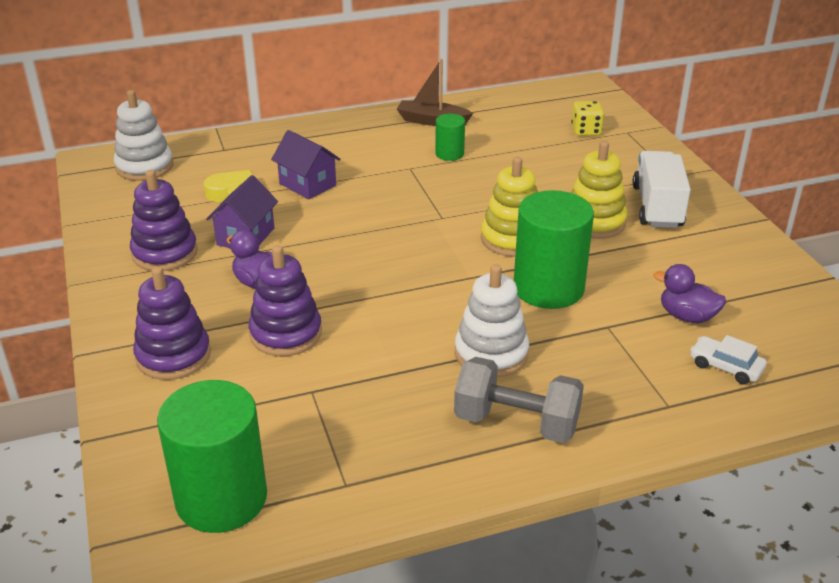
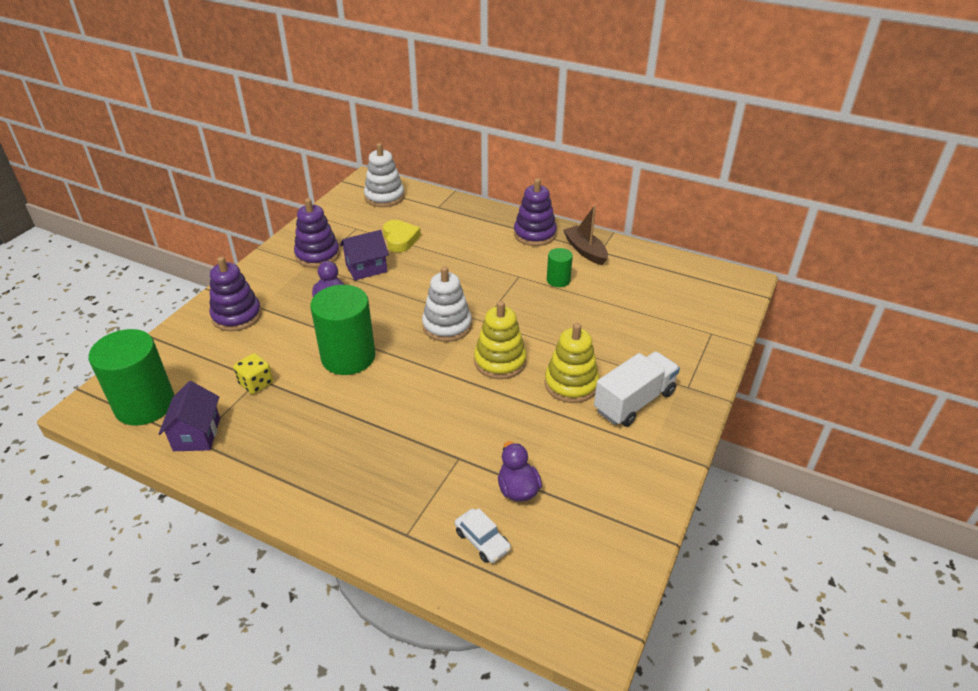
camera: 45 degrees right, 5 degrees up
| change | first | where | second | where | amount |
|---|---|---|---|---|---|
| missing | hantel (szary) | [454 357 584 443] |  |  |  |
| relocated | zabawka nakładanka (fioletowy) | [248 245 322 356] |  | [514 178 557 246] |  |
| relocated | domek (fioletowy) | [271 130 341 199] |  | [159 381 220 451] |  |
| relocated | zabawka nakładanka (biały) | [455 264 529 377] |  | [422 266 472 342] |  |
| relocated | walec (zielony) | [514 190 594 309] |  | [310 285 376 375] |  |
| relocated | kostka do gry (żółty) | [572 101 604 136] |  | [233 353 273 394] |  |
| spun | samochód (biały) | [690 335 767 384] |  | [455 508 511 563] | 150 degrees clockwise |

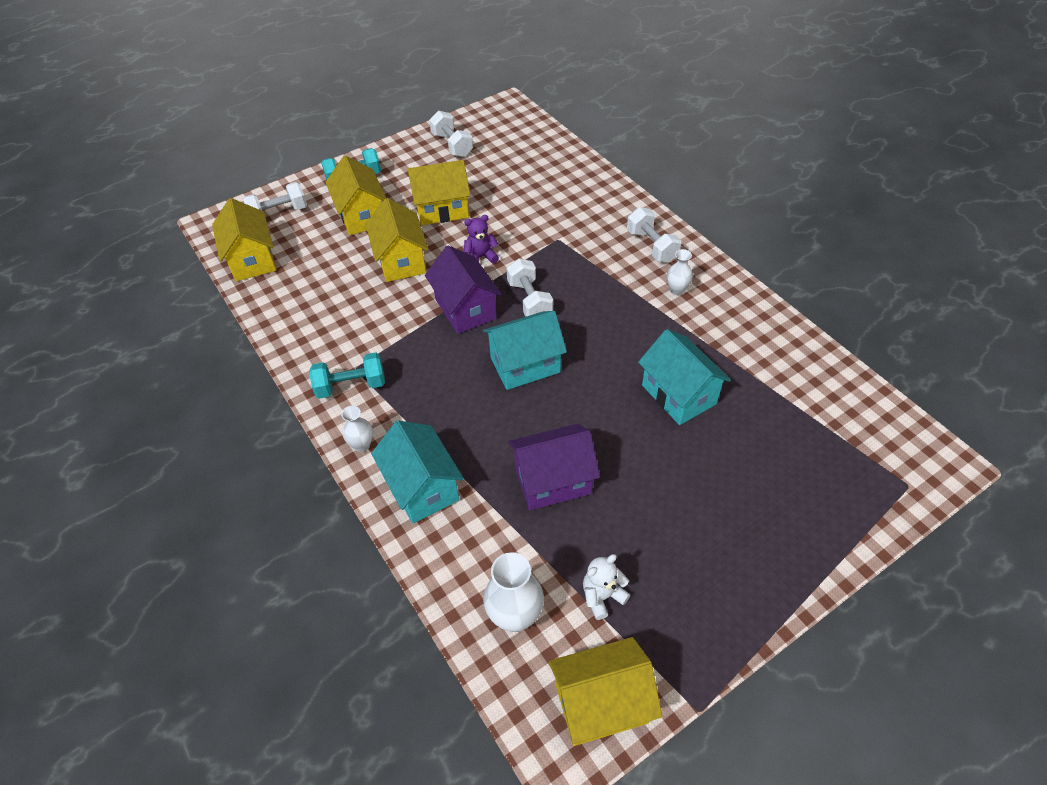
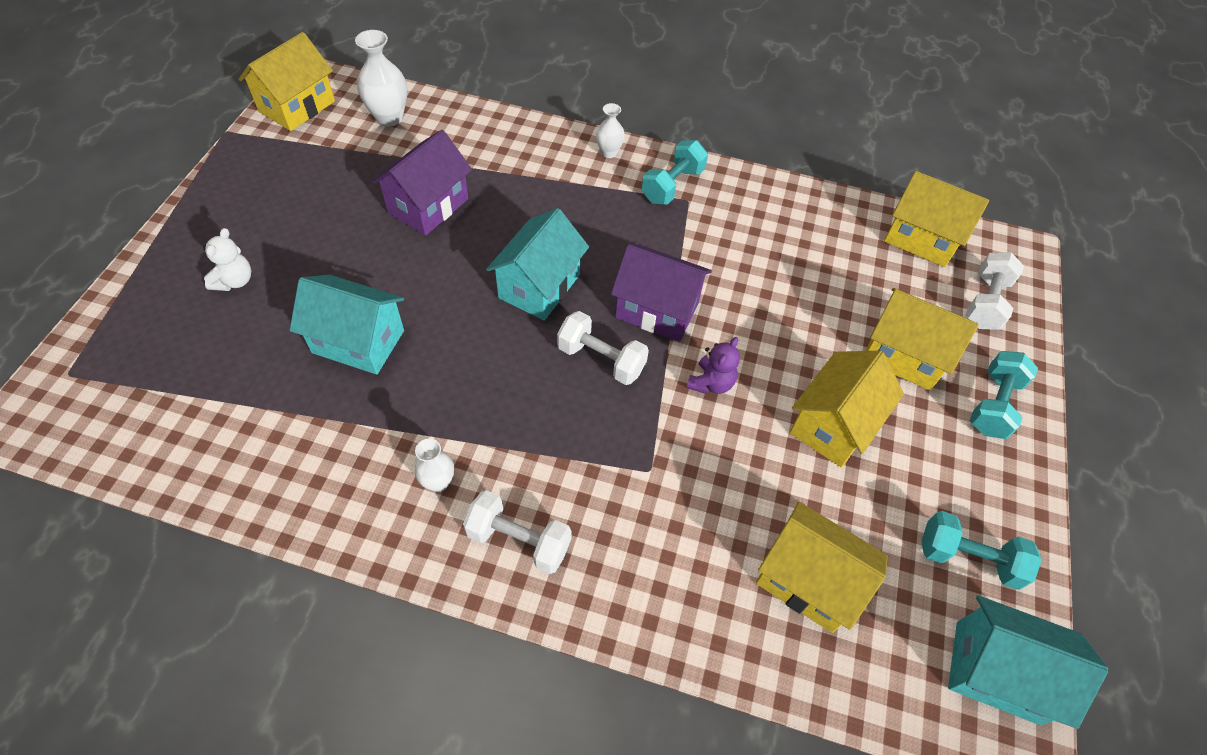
camera: 135 degrees right, 5 degrees up
| change | first | where | second | where | amount |
|---|---|---|---|---|---|
| relocated | domek (żółty) | [365 198 428 282] |  | [756 502 888 633] |  |
| relocated | domek (turkusowy) | [371 420 464 523] |  | [948 595 1108 729] |  |
| relocated | miś (biały) | [583 554 630 620] |  | [203 228 251 291] |  |
| colour | hantel (biały) | [429 111 473 157] | hantel (turkusowy) | [922 511 1042 590] |  |

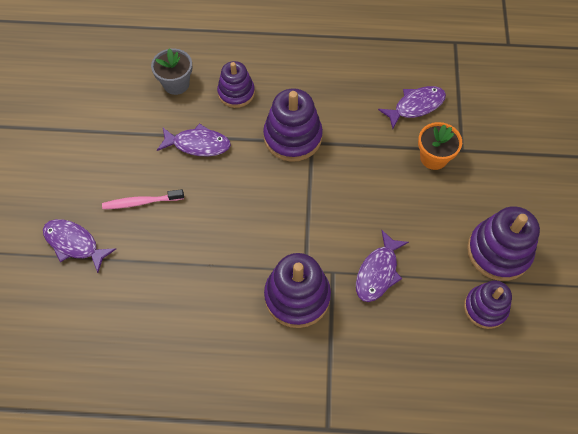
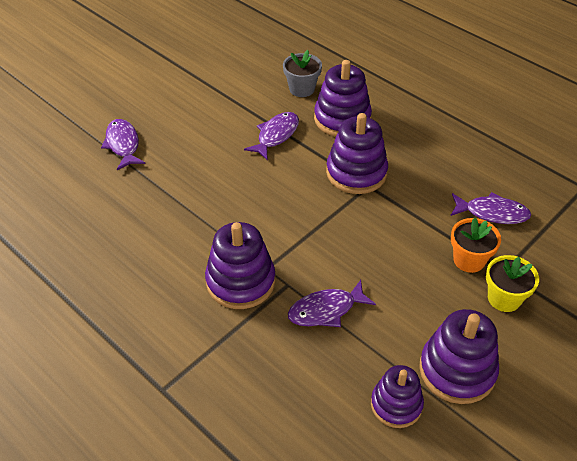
camera: 40 degrees right, 15 degrees down
| change | first | where | second | where | amount |
|---|---|---|---|---|---|
| missing | szczoteczka do zębów (różowy) | [102 189 184 209] |  |  |  |
| appeared |  |  | doniczka (żółty) | [486 255 539 312] |  |
| spun | ryba (fioletowy) | [157 123 231 156] |  | [244 112 299 160] | 105 degrees counterclockwise |
| size | zabawka nakładanka (fioletowy) | [217 61 255 108] |  | [314 60 372 137] | x1.52 |

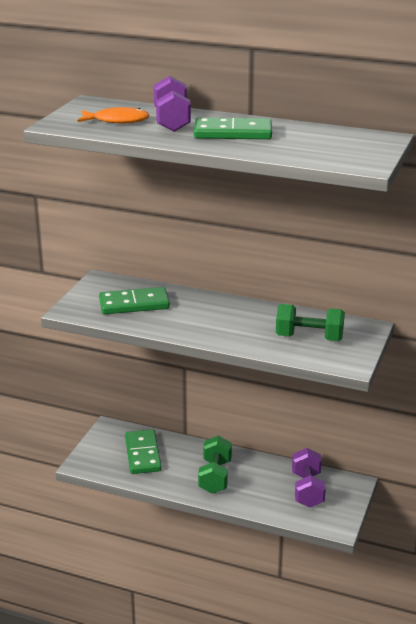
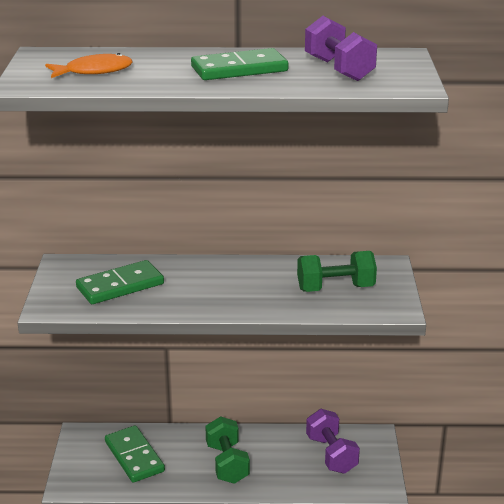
camera: 20 degrees left, 0 degrees up
| change | first | where | second | where | amount |
|---|---|---|---|---|---|
| relocated | hantel (fioletowy) | [154 76 191 132] |  | [305 16 377 81] |  |

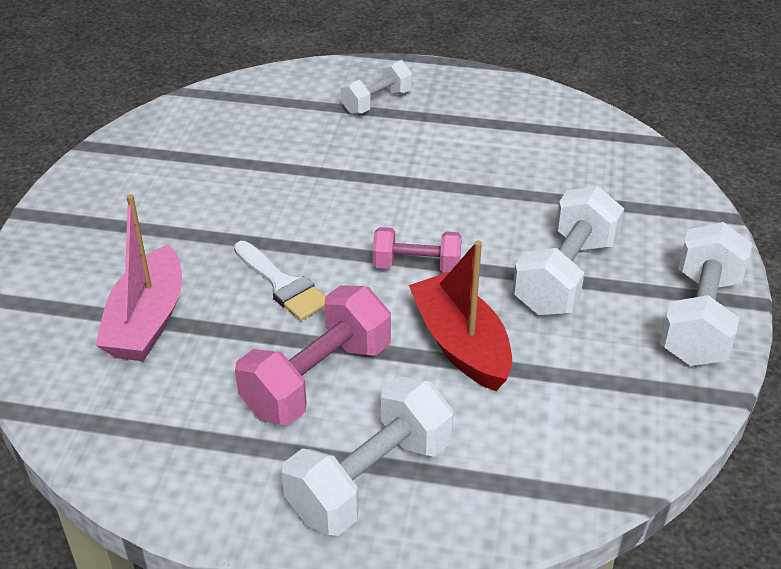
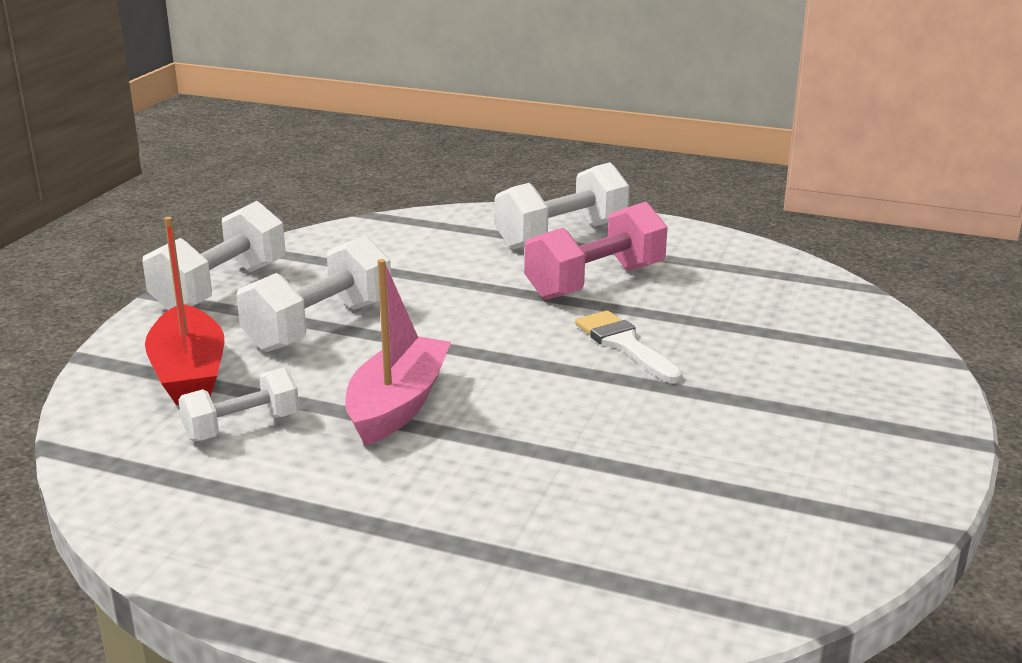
camera: 170 degrees left, 15 degrees down
| change | first | where | second | where | amount |
|---|---|---|---|---|---|
| missing | hantel (różowy) | [372 227 462 273] |  |  |  |
| relocated | łódka (różowy) | [95 194 182 361] |  | [345 259 451 446] |  |
| relocated | hantel (biały) | [341 60 412 115] |  | [178 367 299 441] |  |
| relocated | łódka (czerwony) | [409 240 512 391] |  | [145 217 224 405] |  |

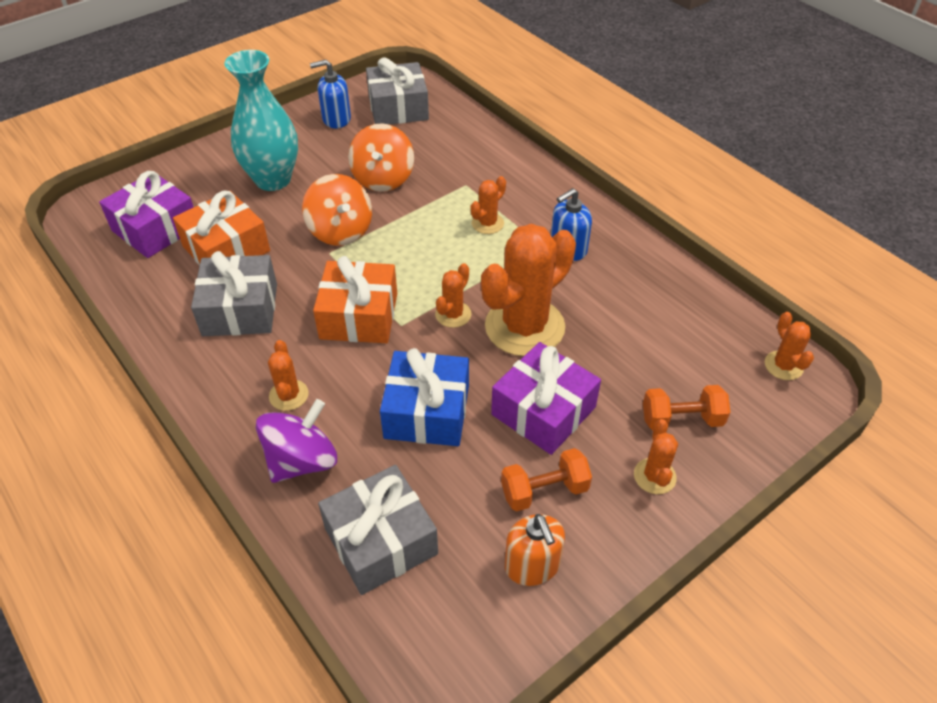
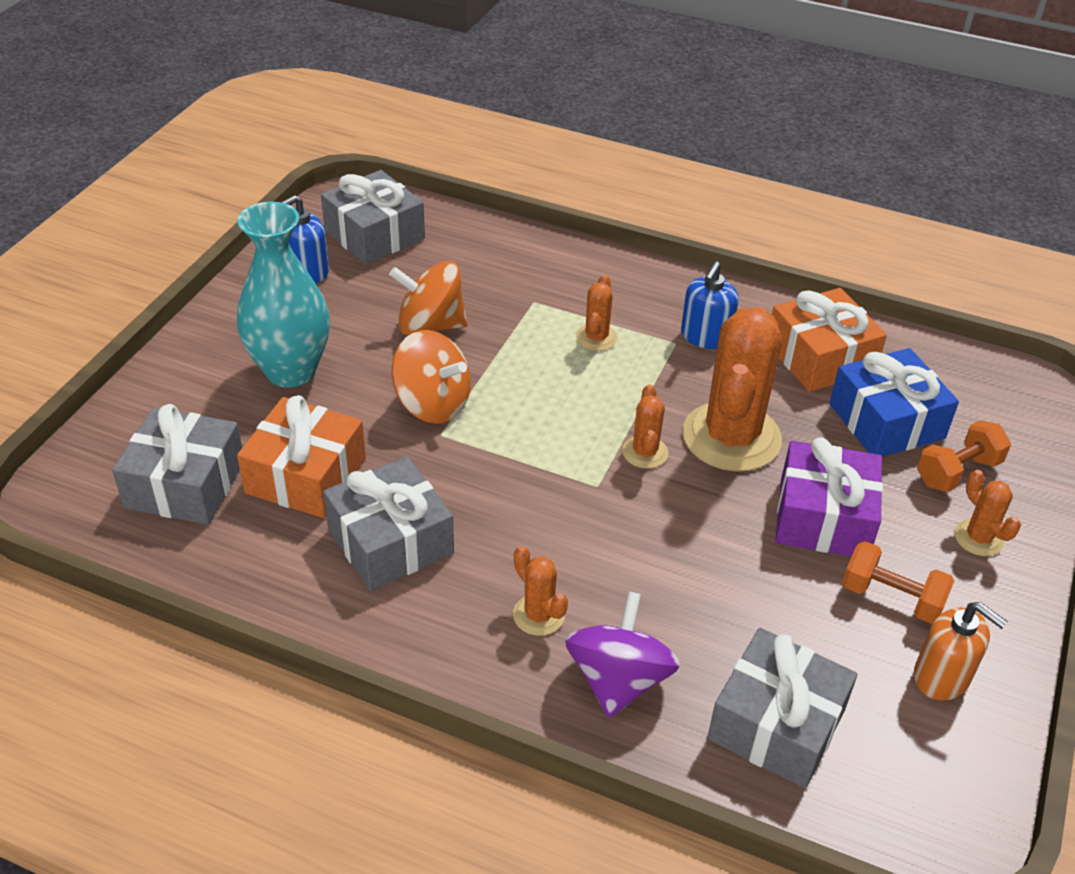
camera: 30 degrees left, 5 degrees down
| change | first | where | second | where | amount |
|---|---|---|---|---|---|
| missing | kaktus (pomarańczowy) | [765 312 814 380] |  |  |  |
| relocated | prezent (pomarańczowy) | [313 256 397 343] |  | [772 288 887 392] |  |
| relocated | prezent (niebieski) | [380 348 469 446] |  | [829 348 959 457] |  |
| colour | prezent (fioletowy) | [99 171 194 258] | prezent (szary) | [112 404 242 525] |  |
| spun | bączek (pomarańczowy) | [348 123 414 192] |  | [389 261 467 336] | 120 degrees clockwise |
| spun | hantel (pomarańczowy) | [501 448 592 512] |  | [842 541 954 624] | 75 degrees clockwise |

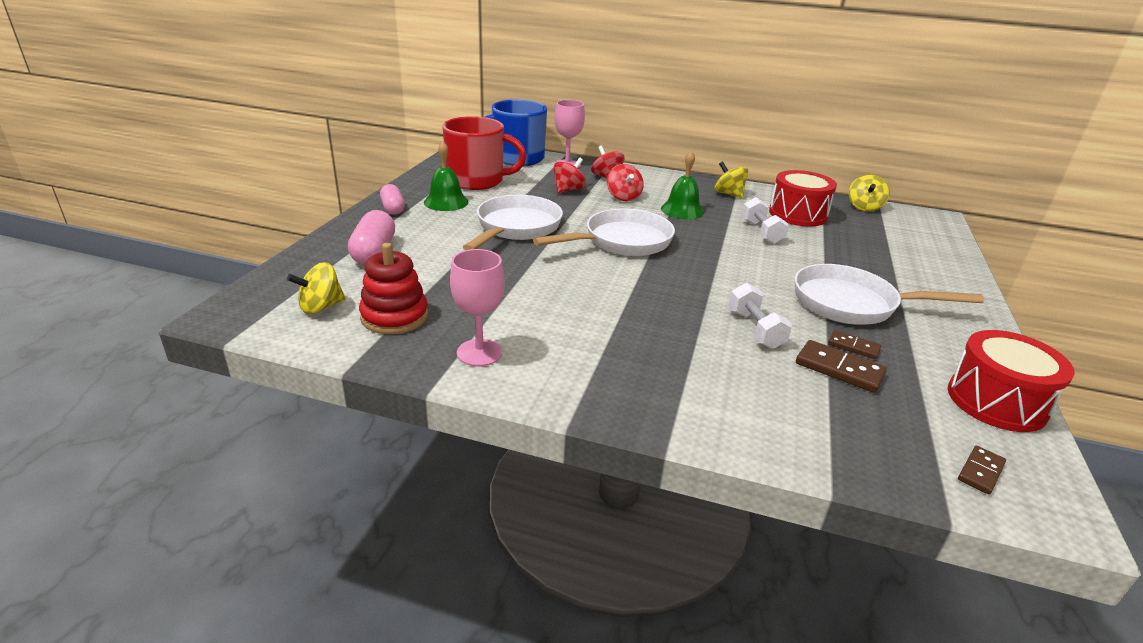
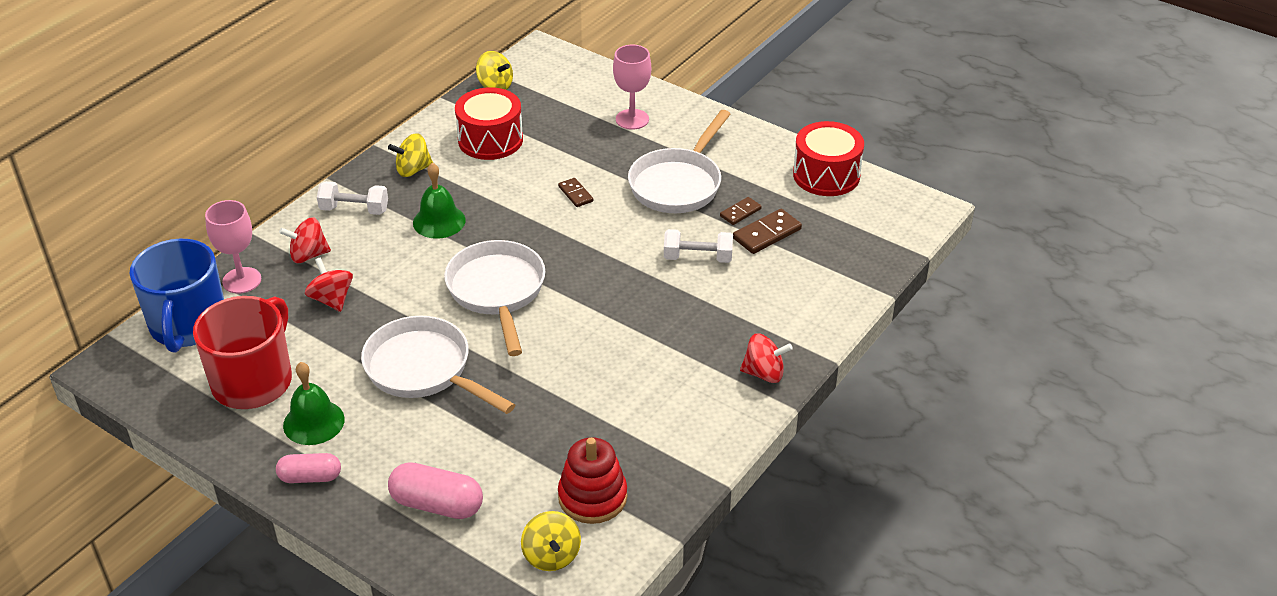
camera: 70 degrees left, 10 degrees up
| change | first | where | second | where | amount |
|---|---|---|---|---|---|
| relocated | kielich (różowy) | [450 249 505 367] |  | [613 45 651 130] |  |
| relocated | bączek (czerwony) | [607 164 644 202] |  | [740 333 793 383] |  |
| relocated | hantel (biały) | [741 197 789 244] |  | [317 181 388 215] |  |
| relocated | kostka domina (brązowy) | [958 446 1006 495] |  | [558 178 593 207] |  |

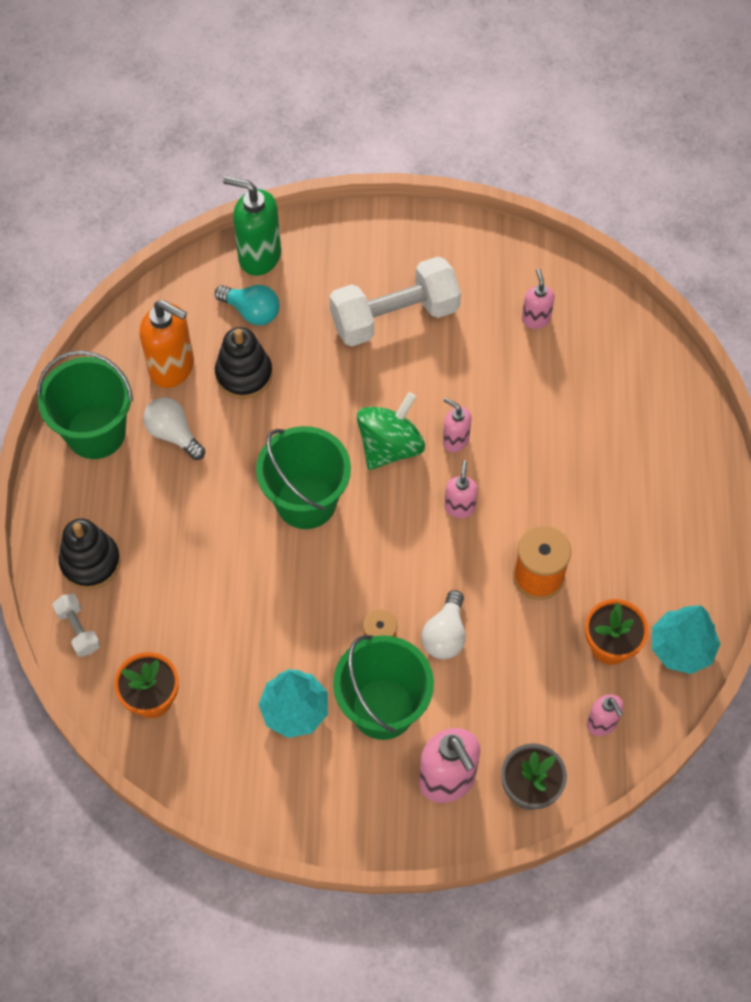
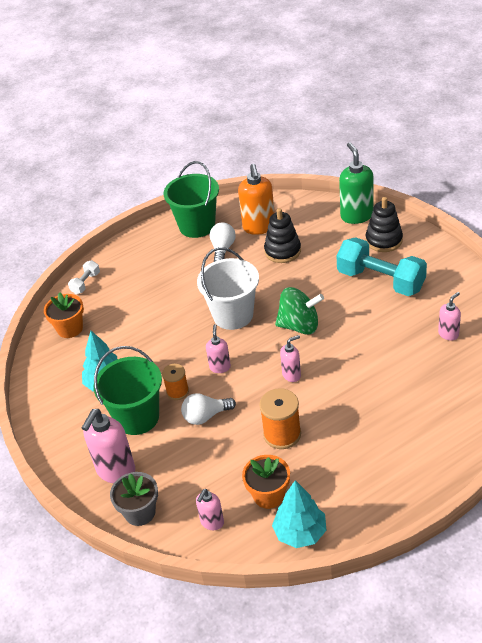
camera: 60 degrees right, 20 degrees down
| change | first | where | second | where | amount |
|---|---|---|---|---|---|
| missing | żarówka (turkusowy) | [215 285 280 326] |  |  |  |
| relocated | zabawka nakładanka (czarny) | [59 519 121 590] |  | [366 197 403 252] |  |
| relocated | dozownik mydła (różowy) | [443 398 472 452] |  | [206 324 231 373] |  |
| colour | wiadro (zielony) | [256 426 351 529] | wiadro (biały) | [197 247 259 330] |  |
| colour | hantel (biały) | [329 256 461 346] | hantel (turkusowy) | [337 237 427 296] |  |

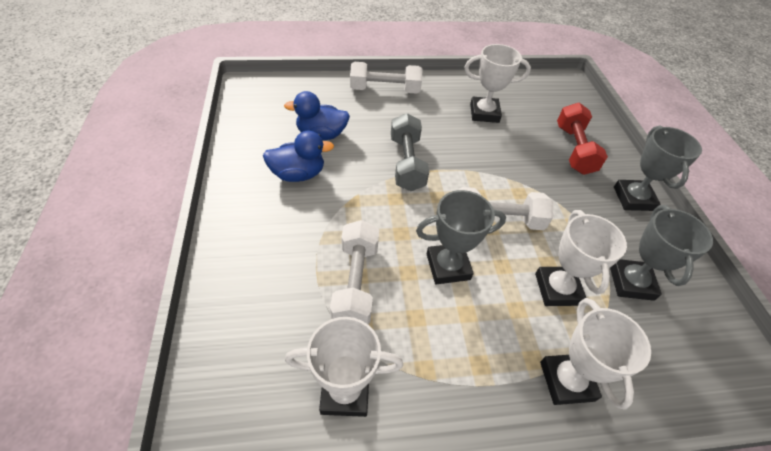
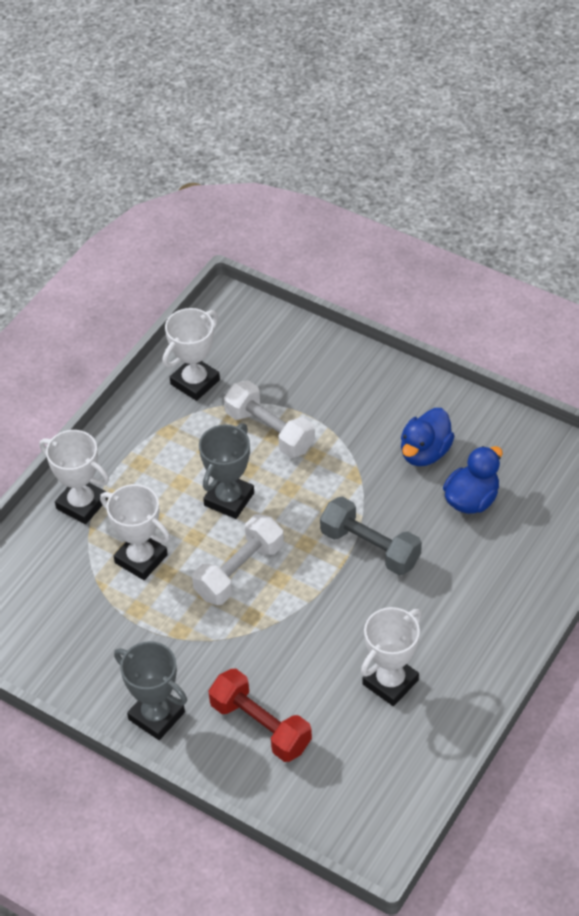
camera: 135 degrees right, 0 degrees up
| change | first | where | second | where | amount |
|---|---|---|---|---|---|
| missing | hantel (biały) | [350 62 422 94] |  |  |  |
| missing | puchar (szary) | [610 205 713 301] |  |  |  |

